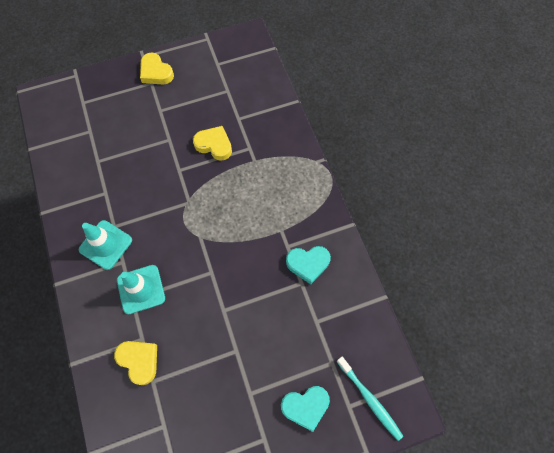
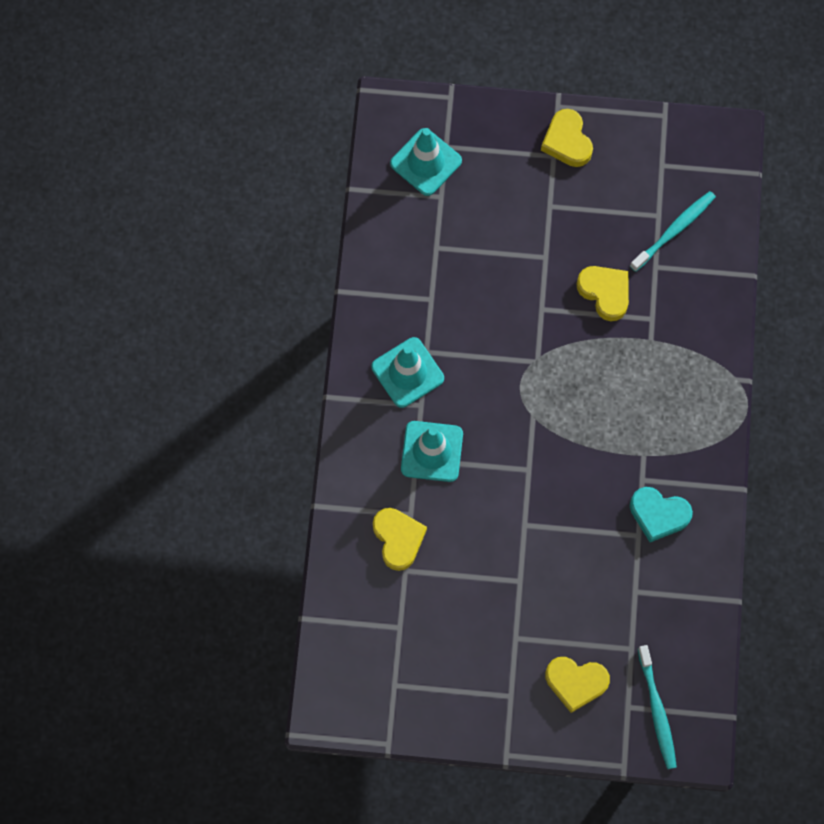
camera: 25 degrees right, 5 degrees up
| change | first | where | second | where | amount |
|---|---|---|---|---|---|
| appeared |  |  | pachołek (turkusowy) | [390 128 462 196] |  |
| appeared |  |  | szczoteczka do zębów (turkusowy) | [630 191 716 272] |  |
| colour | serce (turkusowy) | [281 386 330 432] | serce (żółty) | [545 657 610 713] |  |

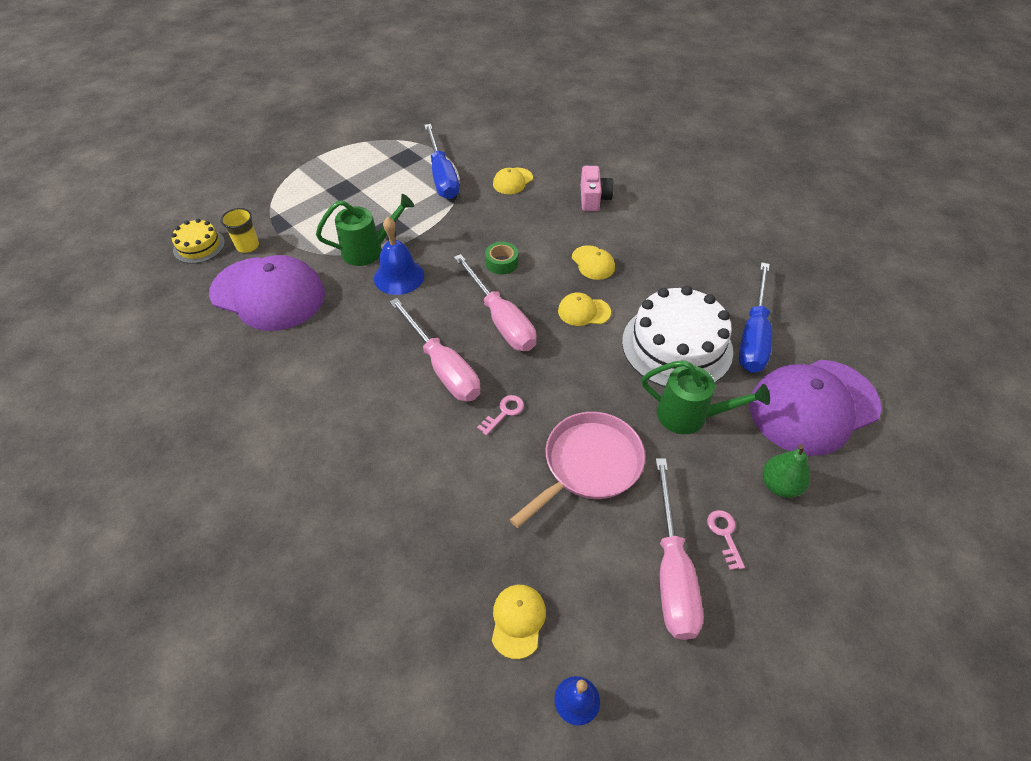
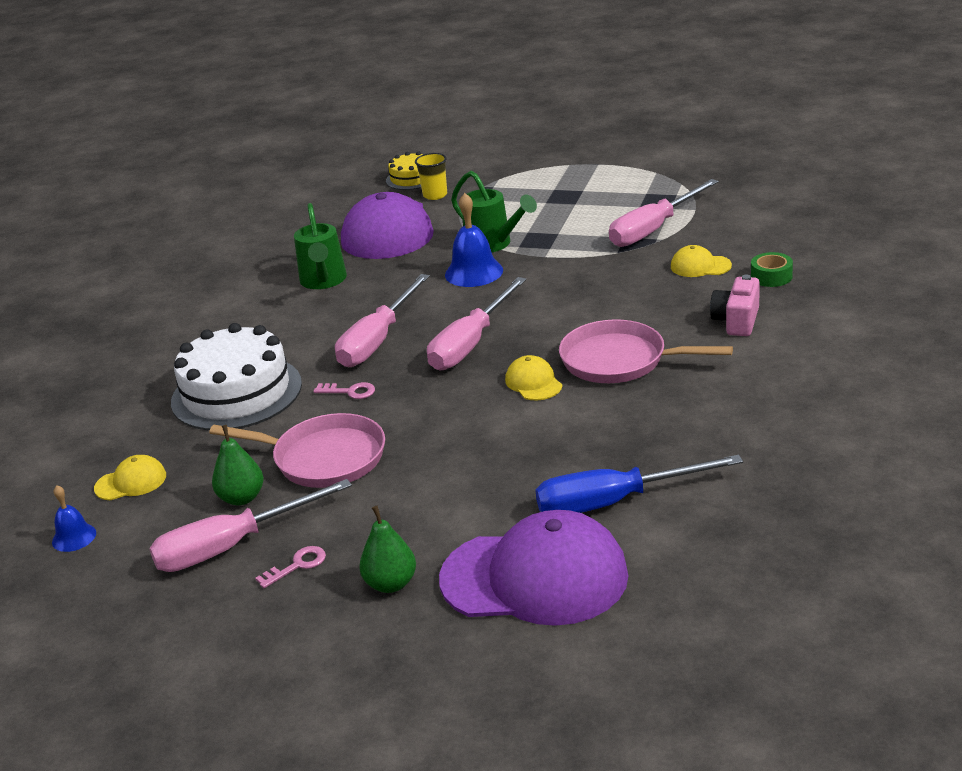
camera: 65 degrees right, 20 degrees down
| change | first | where | second | where | amount |
|---|---|---|---|---|---|
| appeared |  |  | gruszka (zielony) | [212 425 264 506] |  |
| relocated | taśma klejąca (zielony) | [485 242 518 275] |  | [751 252 793 287] |  |
| relocated | tort (biały) | [622 286 733 387] |  | [171 323 302 430] |  |
| relocated | konewka (zielony) | [641 360 770 434] |  | [294 203 347 289] |  |
| exchanged | czapka (żółty) | [572 245 615 280] | patelnia (różowy) | [559 319 733 383] |  |
| colour | śrubokręt (niebieski) | [424 124 459 199] | śrubokręt (różowy) | [609 179 719 247] |  |
| spun | aparat fotograficzny (różowy) | [581 166 614 211] |  | [710 275 760 336] | 135 degrees clockwise |
| spun | czapka (fioletowy) | [750 359 881 456] |  | [439 510 628 626] | 150 degrees clockwise |

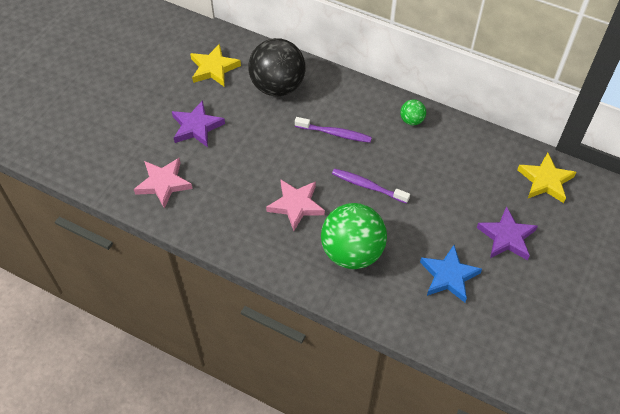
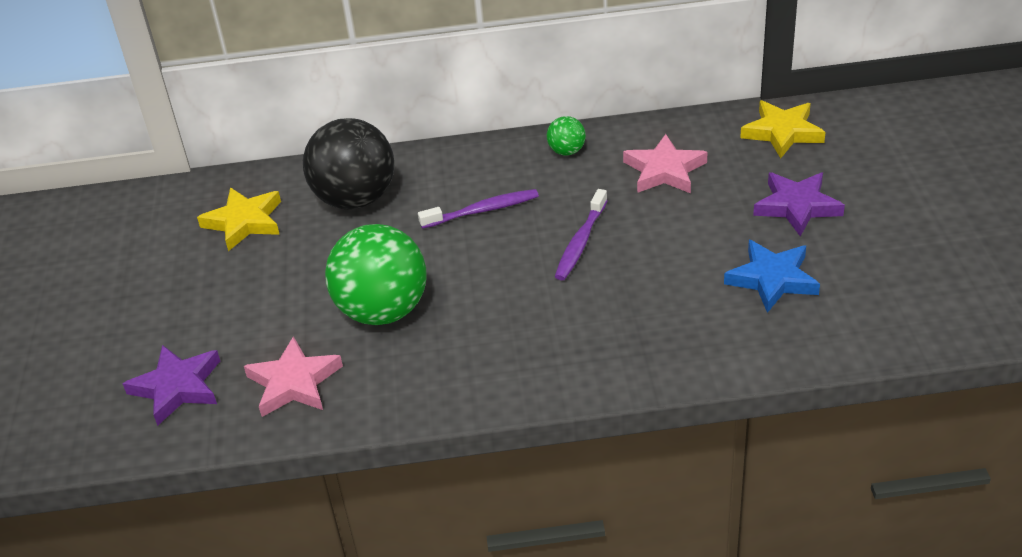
camera: 30 degrees left, 15 degrees down
| change | first | where | second | where | amount |
|---|---|---|---|---|---|
| relocated | gwiazda (fioletowy) | [172 100 225 147] |  | [123 345 220 426] |  |
| relocated | gwiazda (różowy) | [266 179 325 231] |  | [623 134 707 193] |  |
| relocated | piłka (zielony) | [321 203 387 269] |  | [325 224 427 325] |  |
| spun | szczoteczka do zębów (fioletowy) | [332 168 410 204] |  | [555 189 608 280] | 60 degrees counterclockwise |

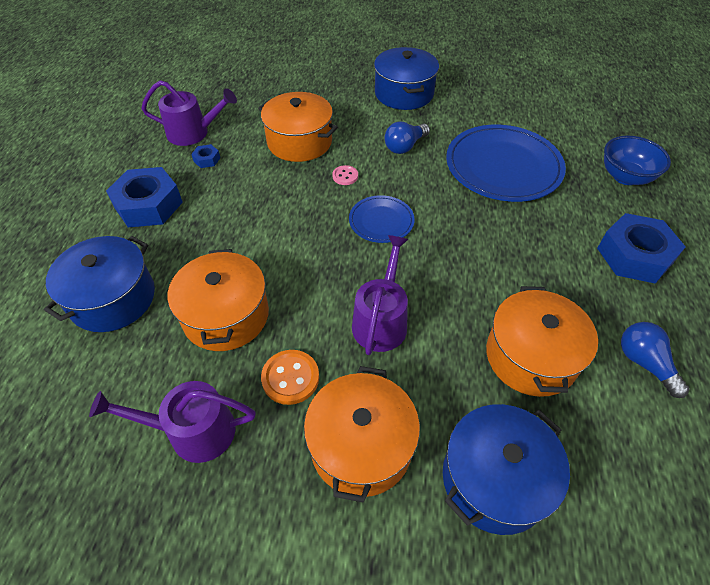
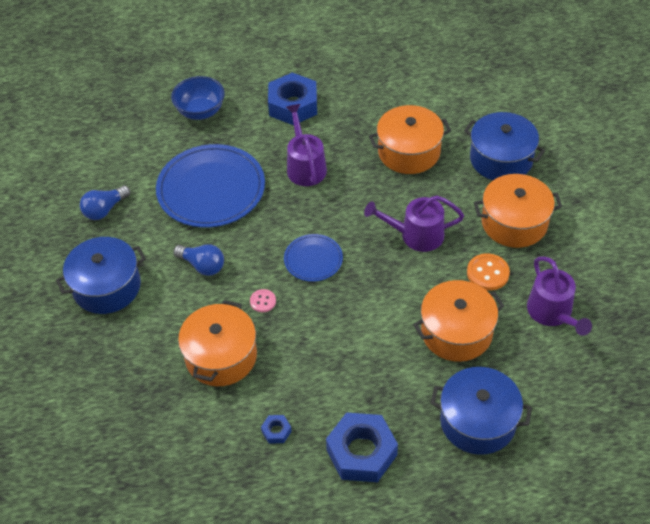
camera: 105 degrees left, 0 degrees up
| change | first | where | second | where | amount |
|---|---|---|---|---|---|
| relocated | konewka (fioletowy) | [141 80 237 146] |  | [286 104 327 186] |  |
| relocated | żarówka (niebieski) | [621 322 689 398] |  | [80 186 130 220] |  |

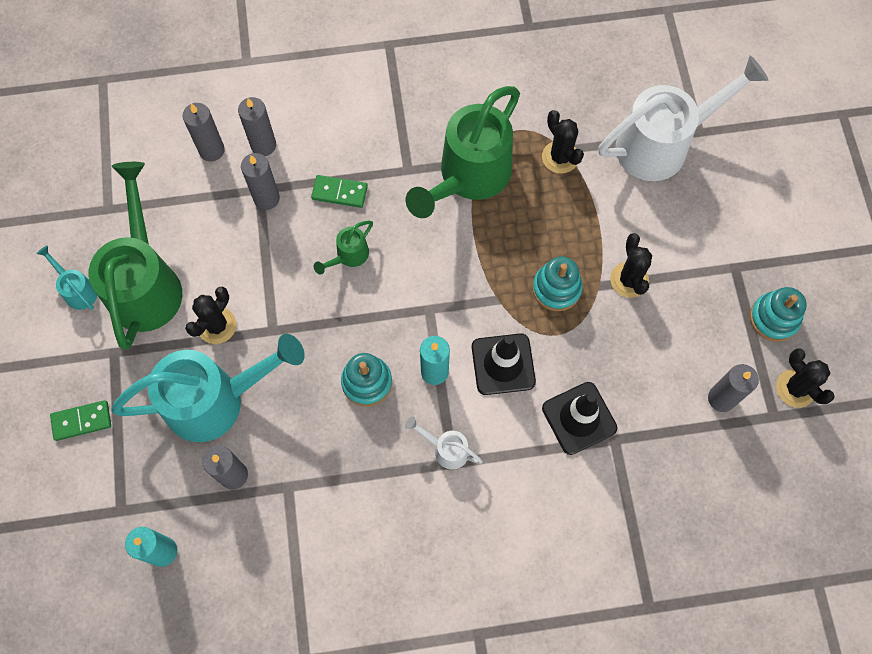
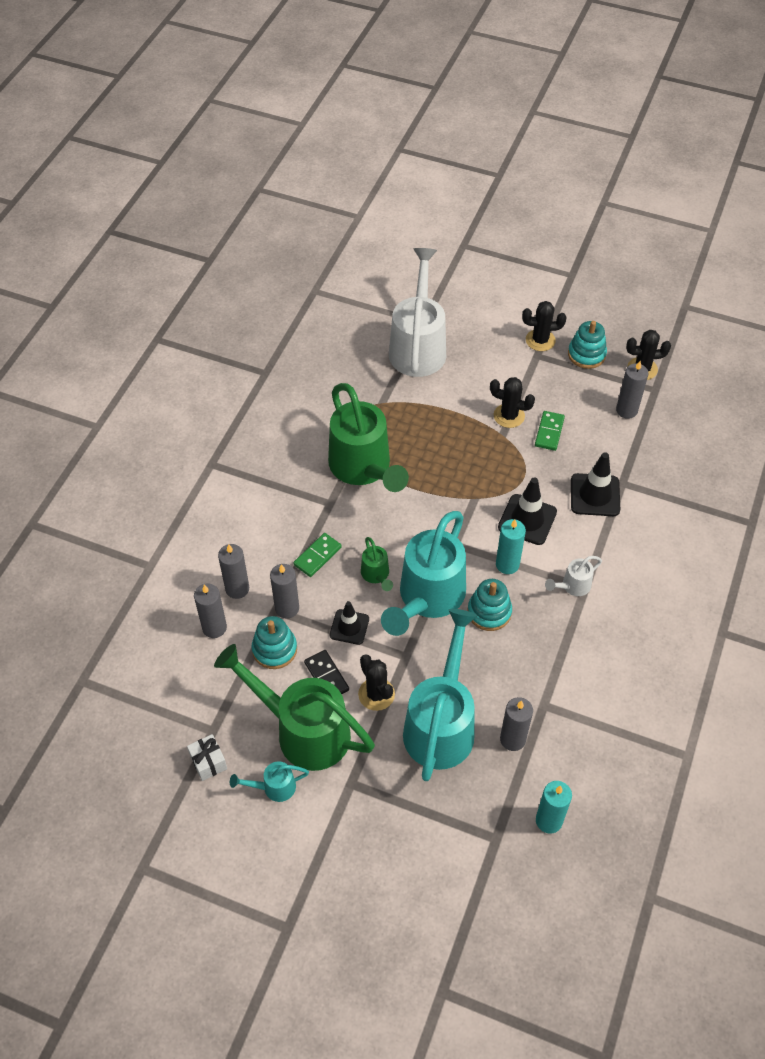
camera: 60 degrees left, 15 degrees down
| change | first | where | second | where | amount |
|---|---|---|---|---|---|
| appeared |  |  | prezent (biały) | [187 734 227 781] |  |
| appeared |  |  | kostka domina (czarny) | [304 650 349 694] |  |
| appeared |  |  | pachołek (czarny) | [330 601 369 645] |  |
| appeared |  |  | konewka (turkusowy) | [381 511 466 636] |  |
| relocated | kostka domina (zielony) | [50 400 111 441] |  | [535 411 565 451] |  |
| relocated | zabawka nakładanka (turkusowy) | [533 256 583 311] |  | [252 616 297 669] |  |
| relocated | kaktus (czarny) | [542 110 584 174] |  | [522 301 566 351] |  |

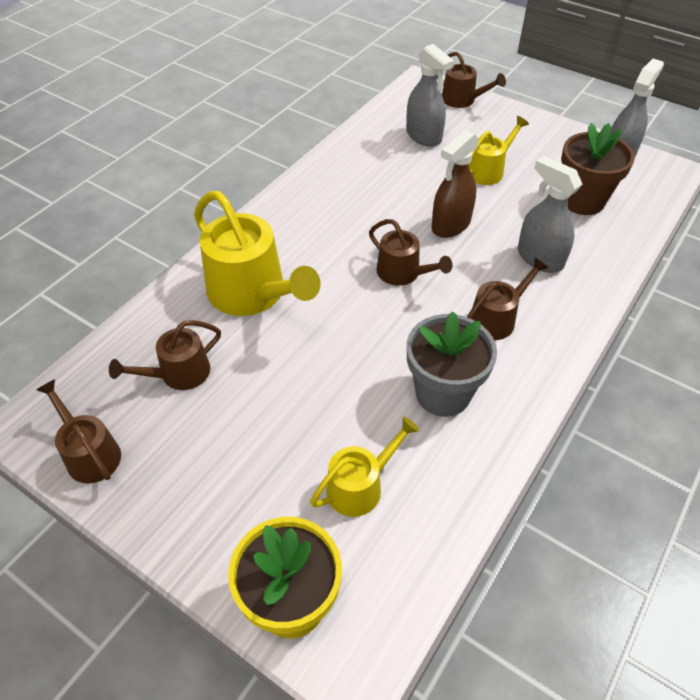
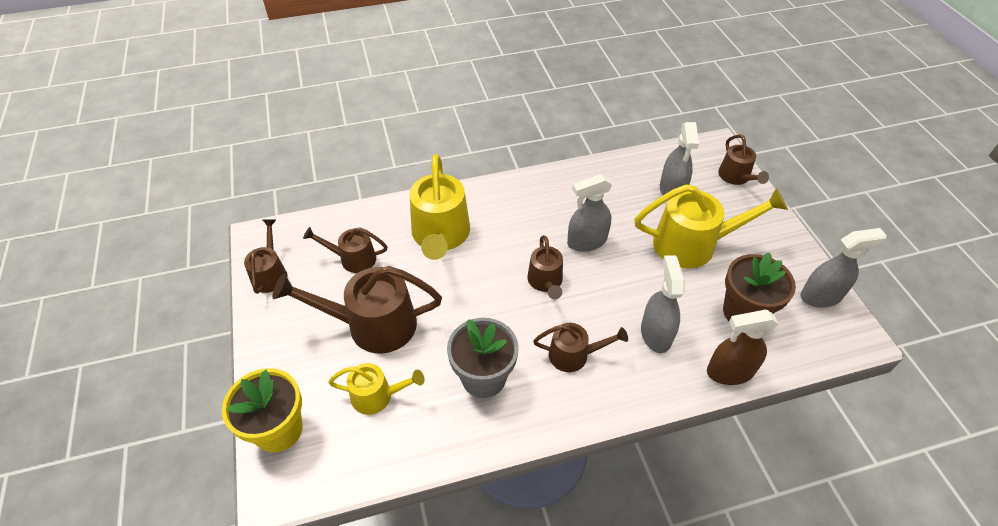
camera: 40 degrees right, 0 degrees up
| change | first | where | second | where | amount |
|---|---|---|---|---|---|
| appeared |  |  | konewka (brązowy) | [272 266 442 354] |  |
| appeared |  |  | spryskiwacz (szary) | [567 174 612 252] |  |
| relocated | spryskiwacz (brązowy) | [431 130 479 238] |  | [707 310 779 385] |  |
| size | konewka (żółty) | [468 116 529 185] |  | [634 184 788 269] | x1.77 |

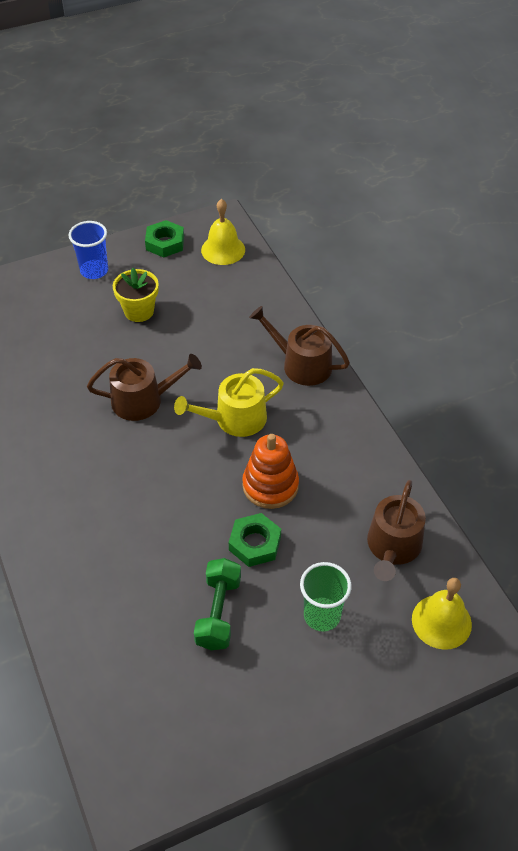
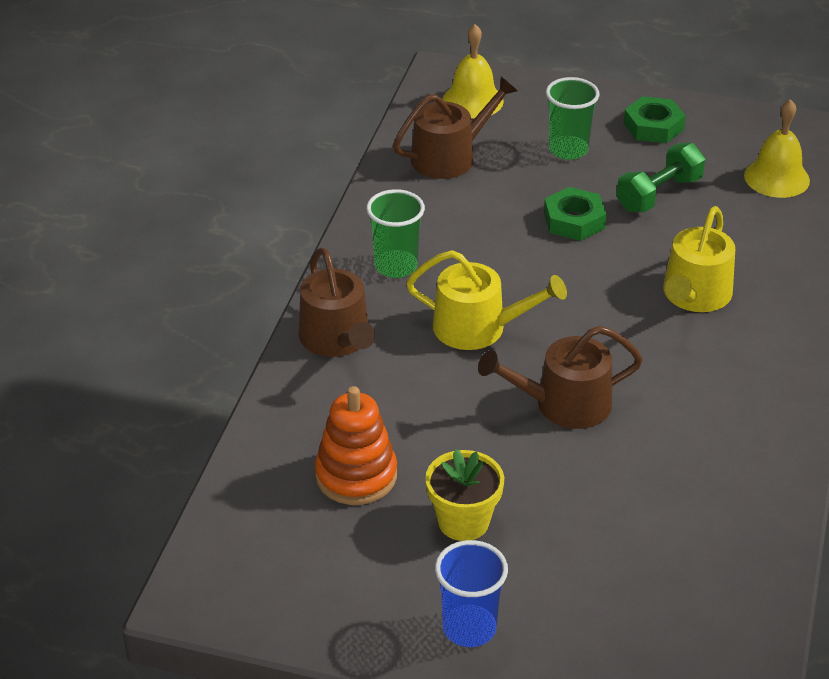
camera: 140 degrees left, 10 degrees down
| change | first | where | second | where | amount |
|---|---|---|---|---|---|
| appeared |  |  | szklanka (zielony) | [366 189 425 278] |  |
| appeared |  |  | konewka (żółty) | [663 206 735 312] |  |
| relocated | nakrętka (zielony) | [145 220 184 258] |  | [623 96 686 143] |  |
| relocated | dzwonek (żółty) | [201 199 245 265] |  | [744 99 810 198] |  |
| relocated | zabawka nakładanka (pomarańczowy) | [242 434 299 509] |  | [315 386 397 505] |  |
| spun | konewka (brązowy) | [87 354 202 421] |  | [478 326 643 429] | 45 degrees counterclockwise |

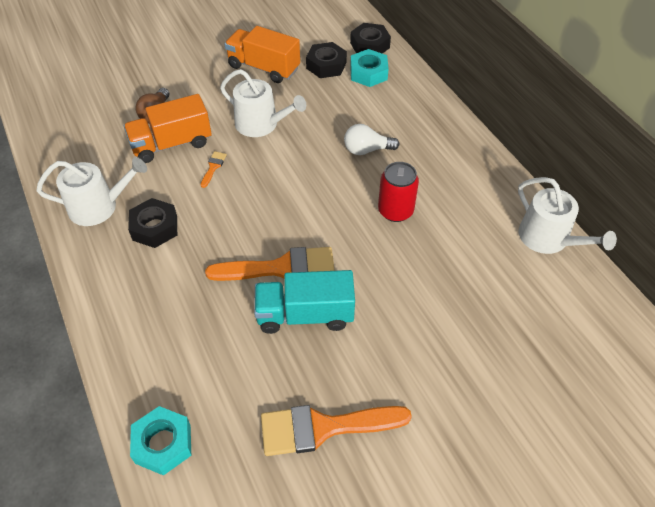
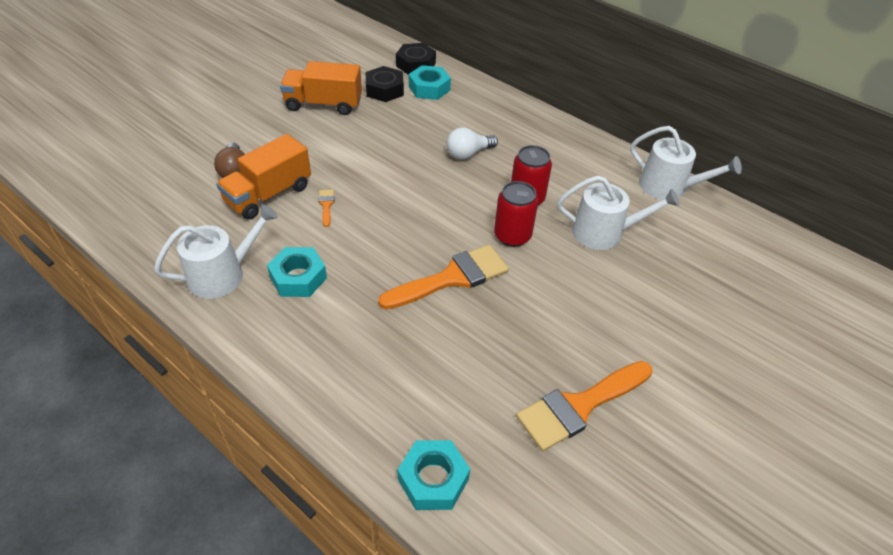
camera: 25 degrees left, 5 degrees down
| change | first | where | second | where | amount |
|---|---|---|---|---|---|
| missing | ciężarówka (turkusowy) | [254 270 355 334] |  |  |  |
| appeared |  |  | puszka (czerwony) | [494 181 538 247] |  |
| relocated | konewka (biały) | [220 69 306 137] |  | [557 176 679 250] |  |
| colour | nakrętka (czarny) | [128 198 177 248] | nakrętka (turkusowy) | [267 247 327 297] |  |

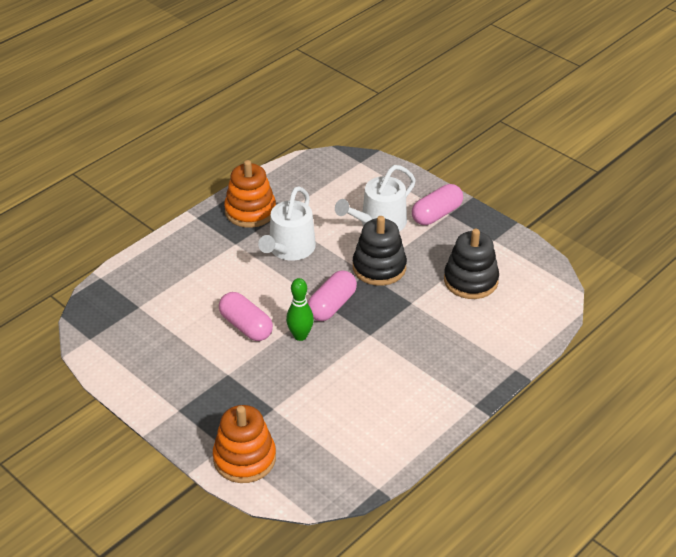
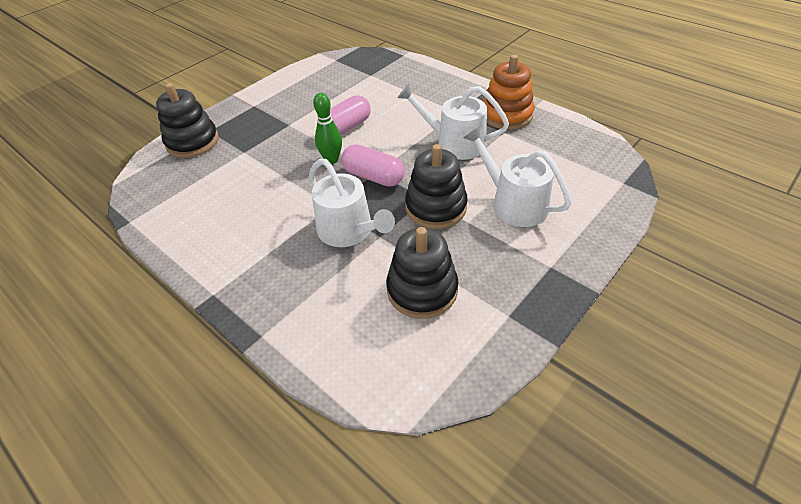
camera: 90 degrees right, 5 degrees up
| change | first | where | second | where | amount |
|---|---|---|---|---|---|
| missing | kapsułka (różowy) | [412 184 463 225] |  |  |  |
| appeared |  |  | konewka (biały) | [309 159 395 247] |  |
| colour | zabawka nakładanka (pomarańczowy) | [213 405 276 483] | zabawka nakładanka (czarny) | [156 83 219 158] |  |

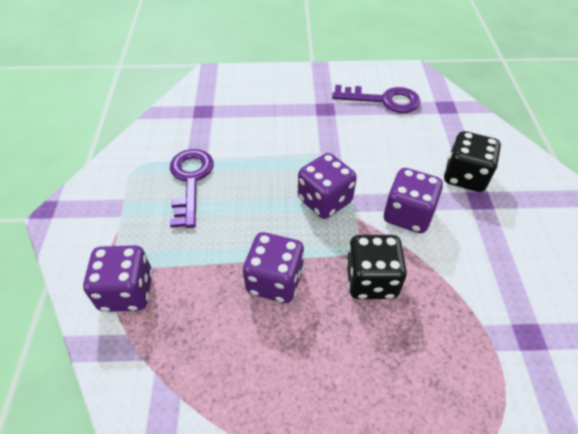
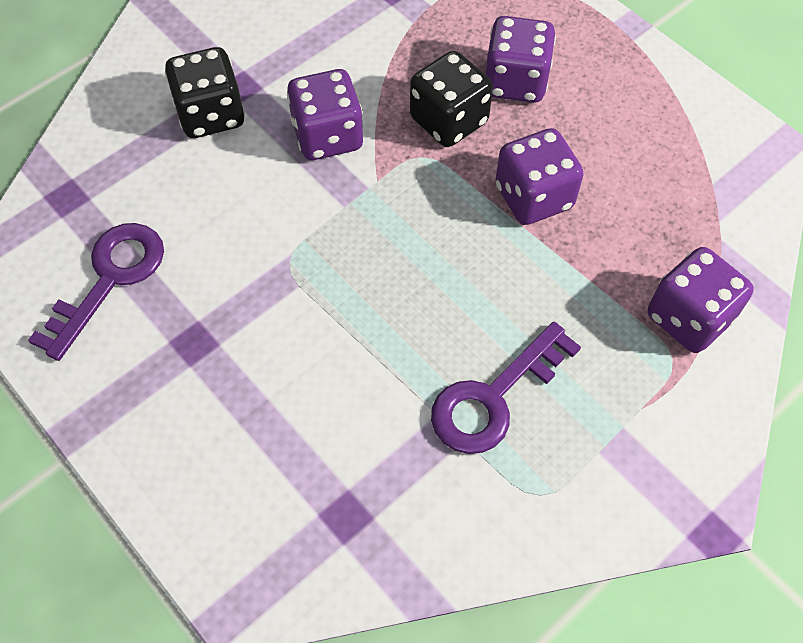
camera: 130 degrees left, 10 degrees up
| change | first | where | second | where | amount |
|---|---|---|---|---|---|
| relocated | kostka do gry (fioletowy) | [298 153 357 219] |  | [485 16 556 103] |  |
| spun | klucz (fioletowy) | [332 85 420 113] |  | [28 223 164 361] | 60 degrees clockwise |

